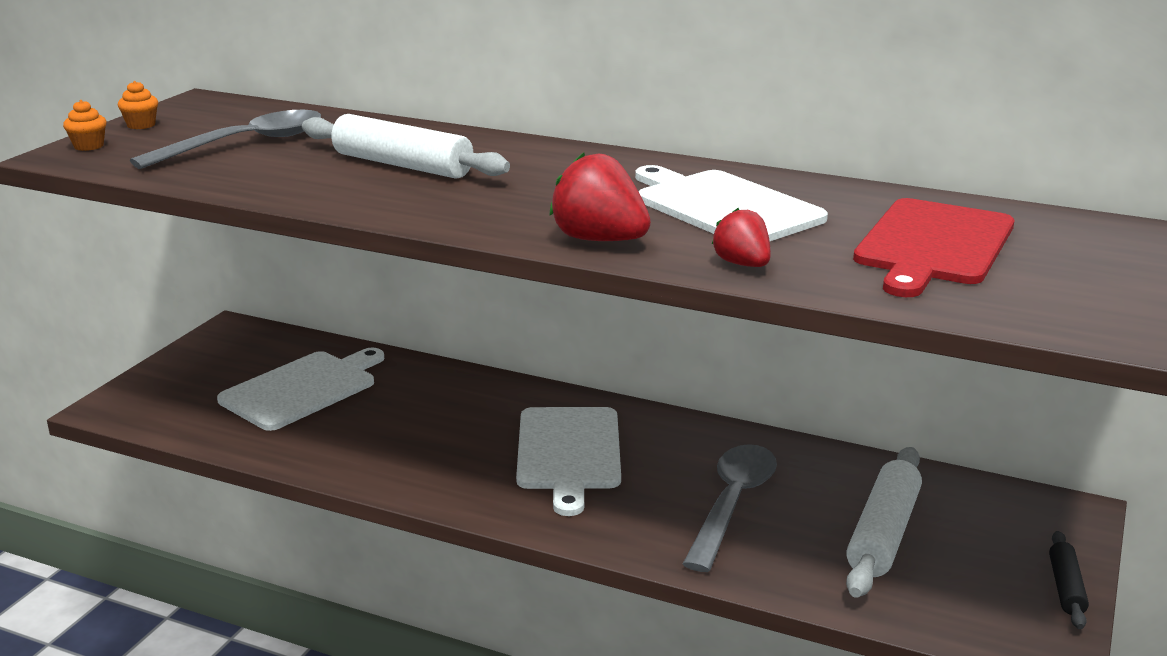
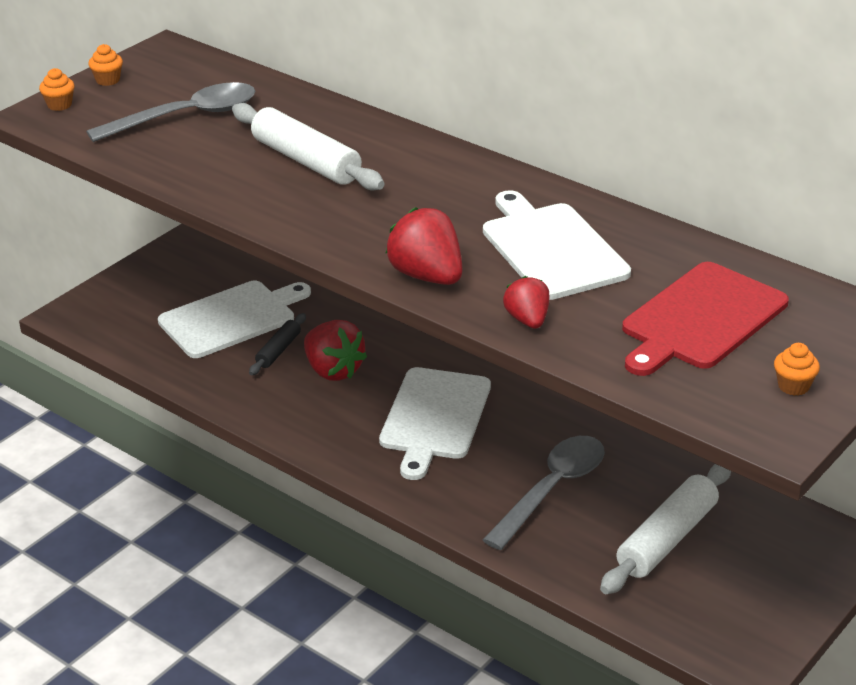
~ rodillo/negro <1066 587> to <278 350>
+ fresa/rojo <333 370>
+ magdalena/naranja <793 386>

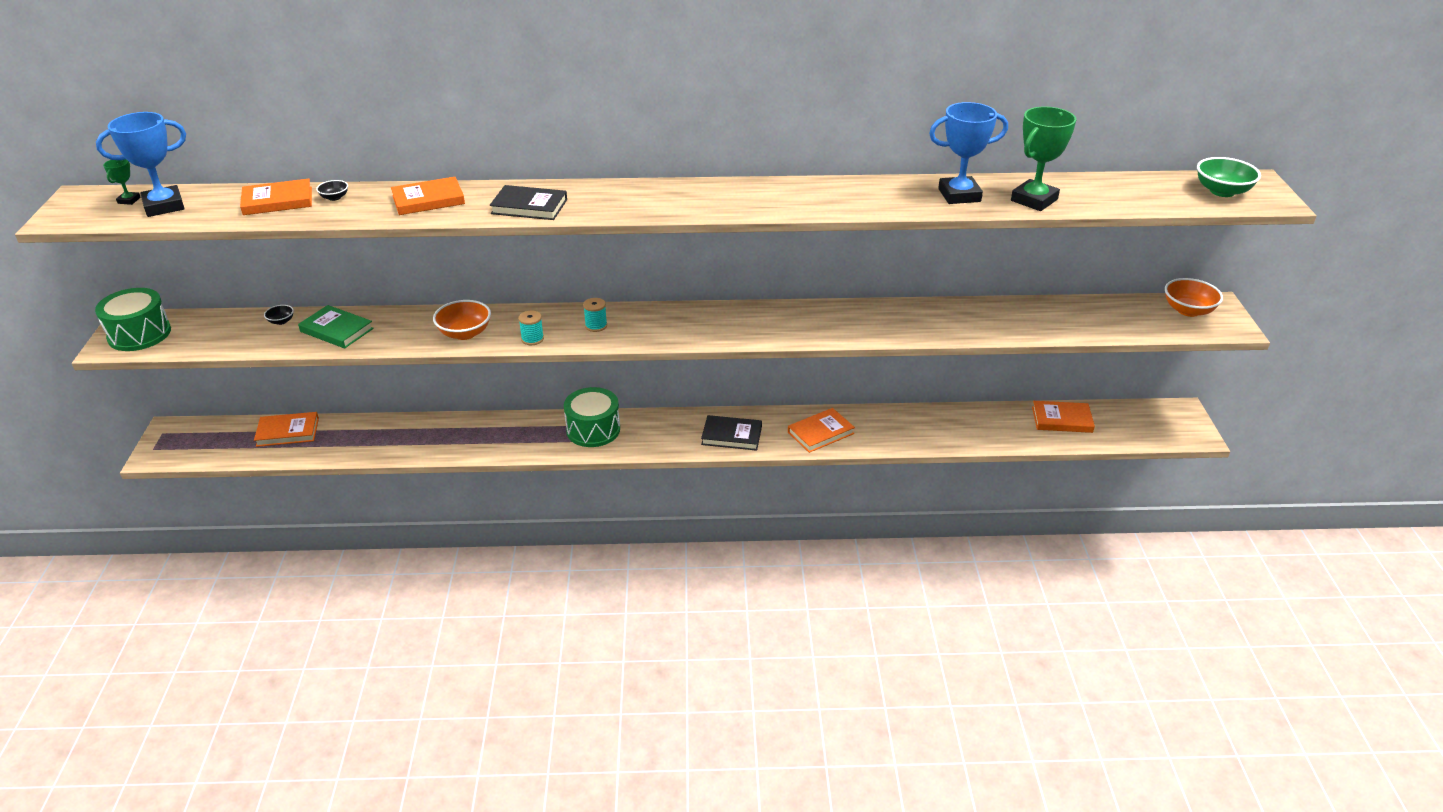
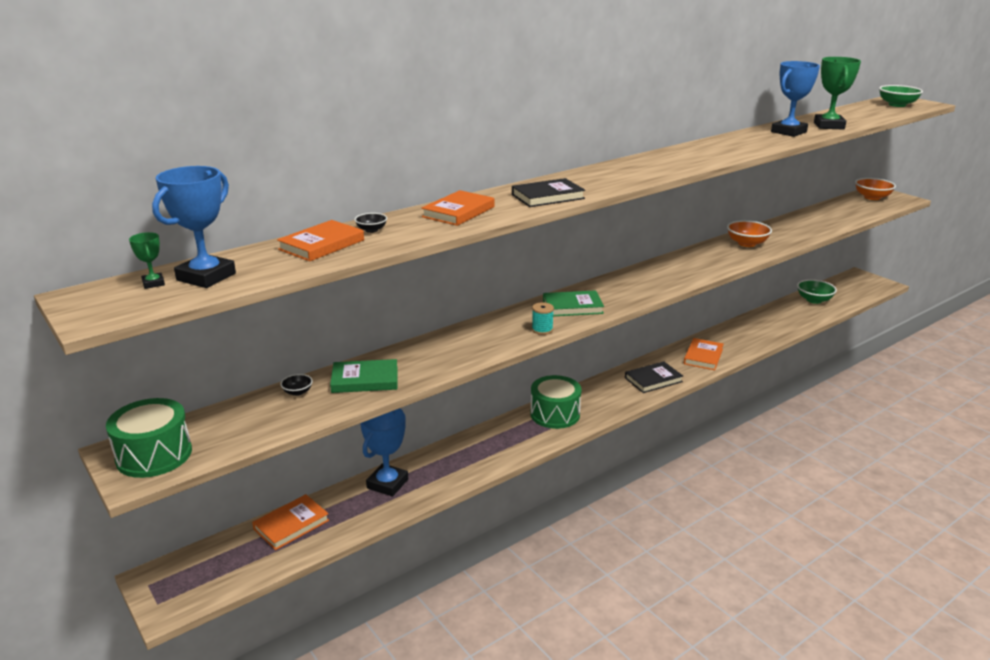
~ cuenco/naranja <465 333> to <747 243>
~ carrete/turquesa <596 326> to libro/verde <572 307>
~ libro/naranja <1062 419> to cuenco/verde <814 300>
+ trofeo/azul <387 484>

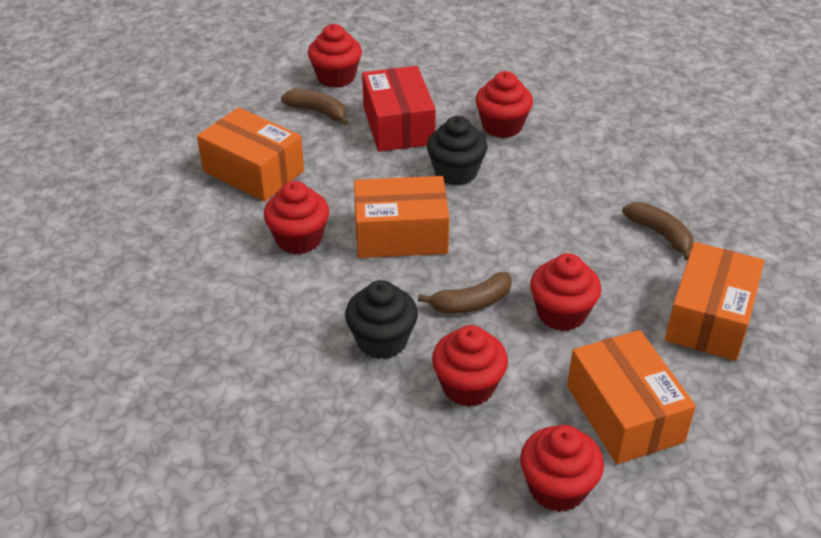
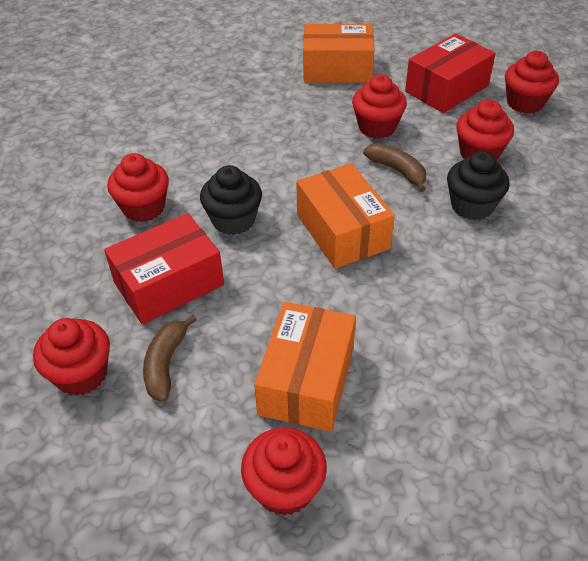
~ magdalena/rojo <299 239> to <285 488>
~ caja/naranja <624 413> to caja/rojo <447 89>
- plátano/marrón <660 234>

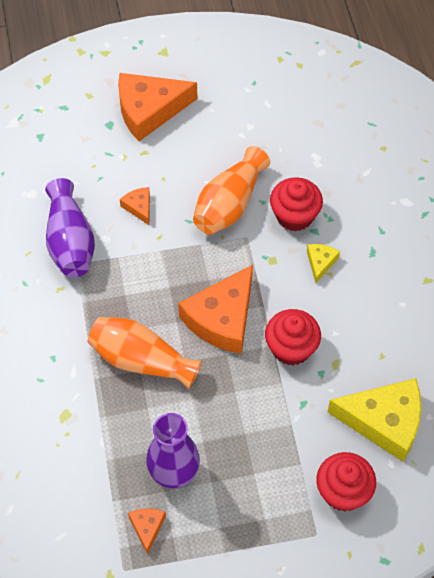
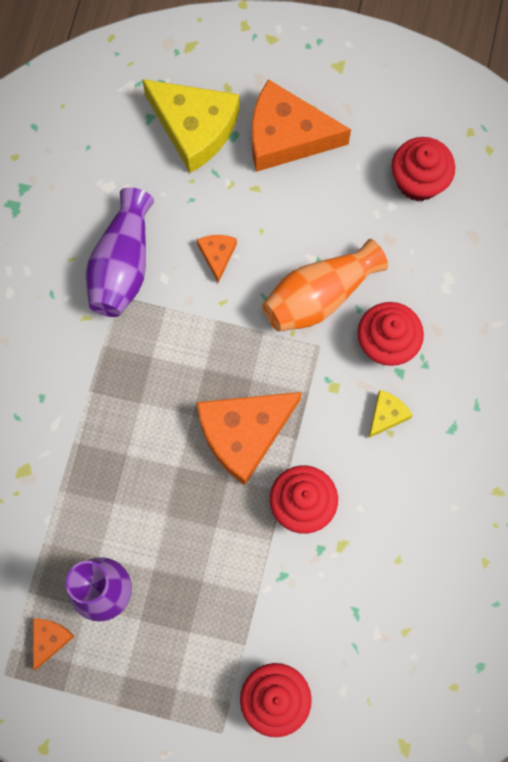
- florero/naranja <141 360>
~ queso/amarillo <384 422> to <194 128>
+ magdalena/rojo <418 181>

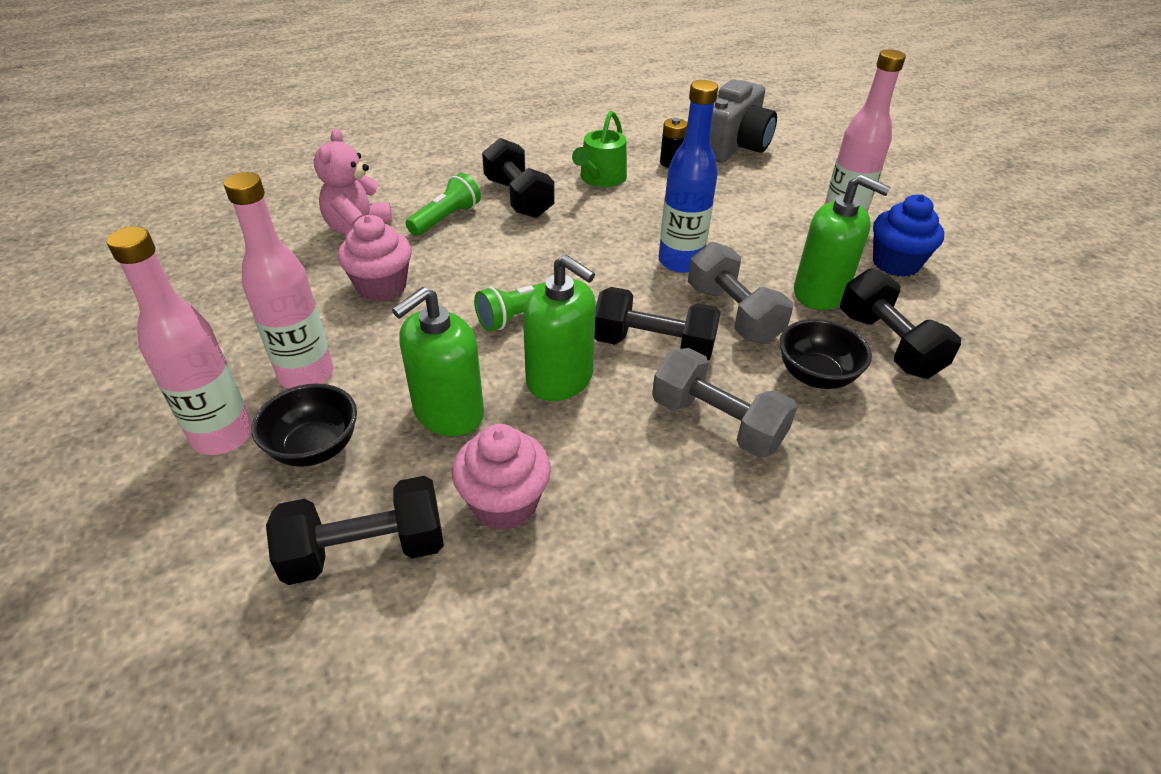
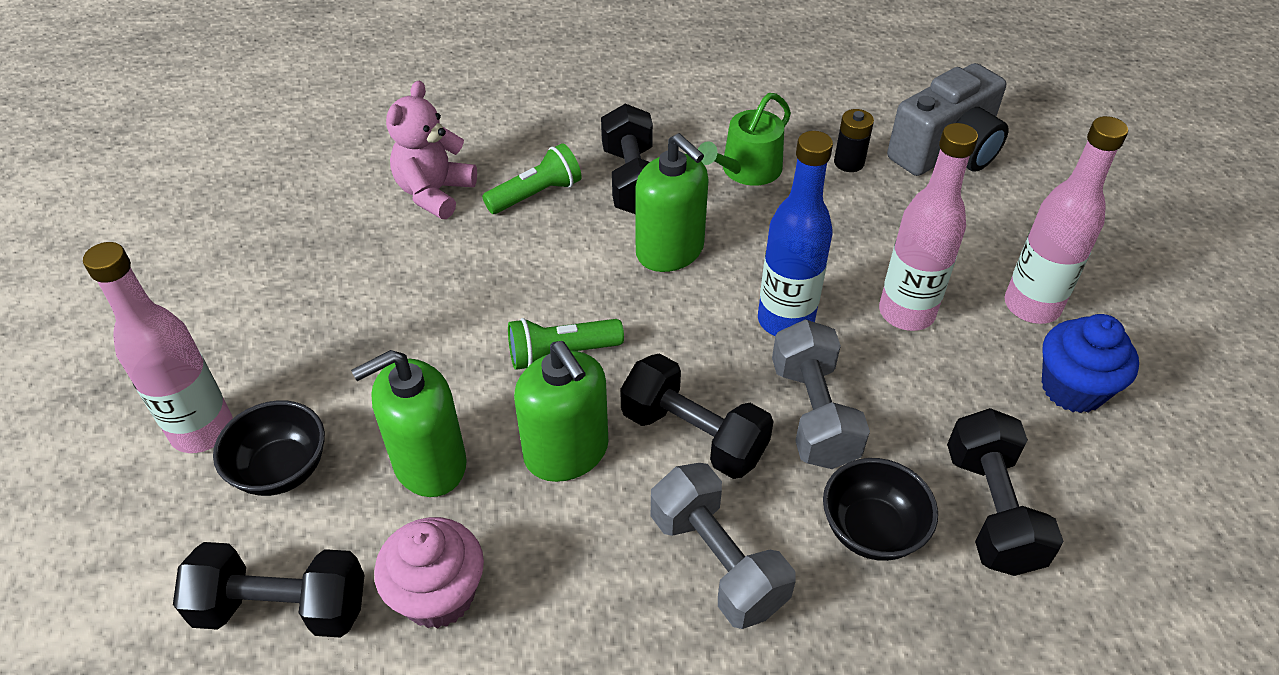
~ botella/rosa <306 375> to <906 313>
- magdalena/rosa <382 287>
~ dispensador de jabón/verde <820 293> to <670 251>

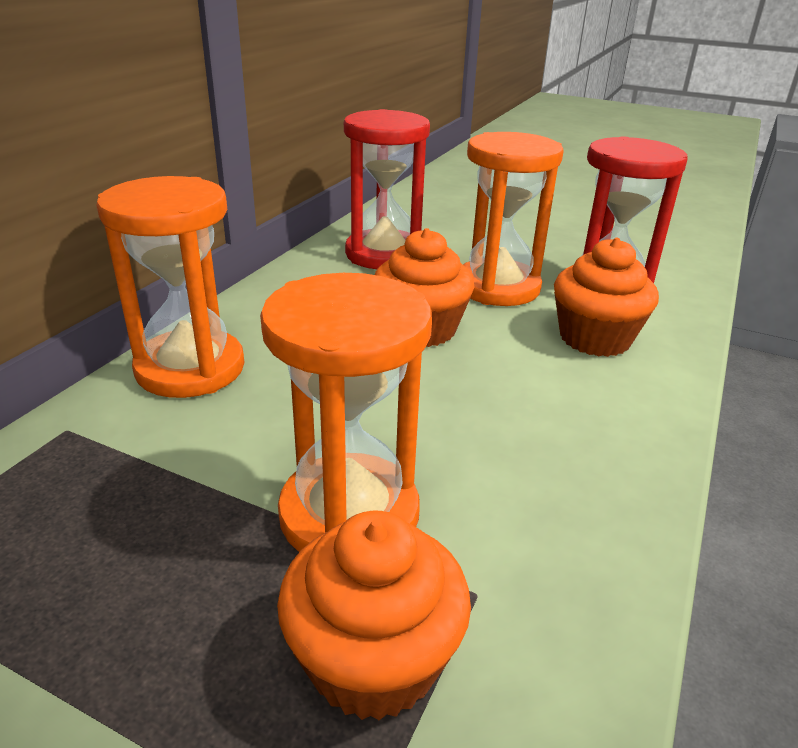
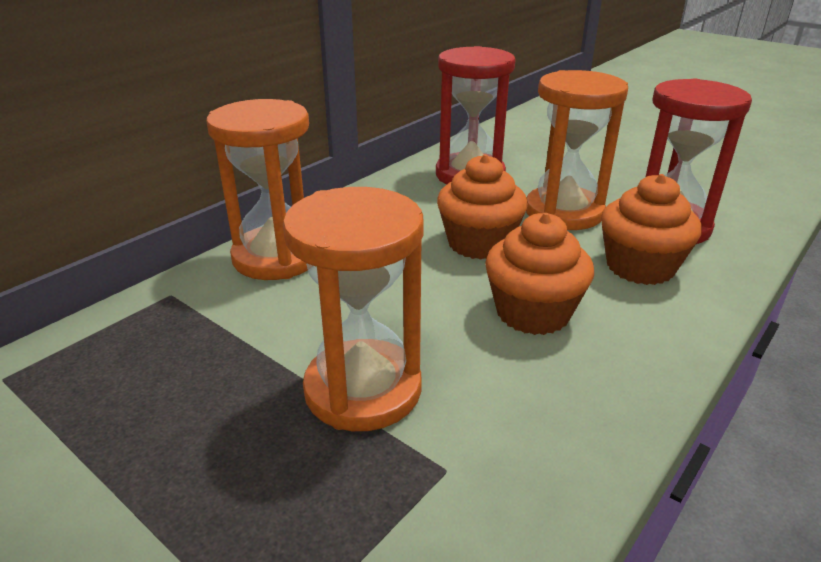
~ magdalena/naranja <373 660> to <533 312>

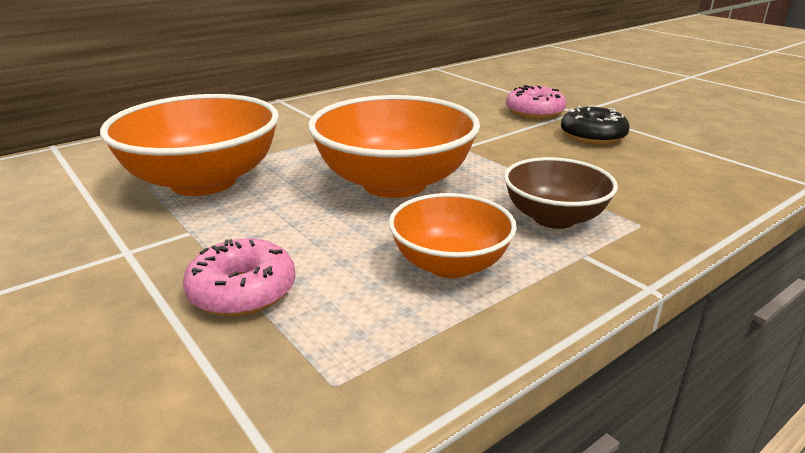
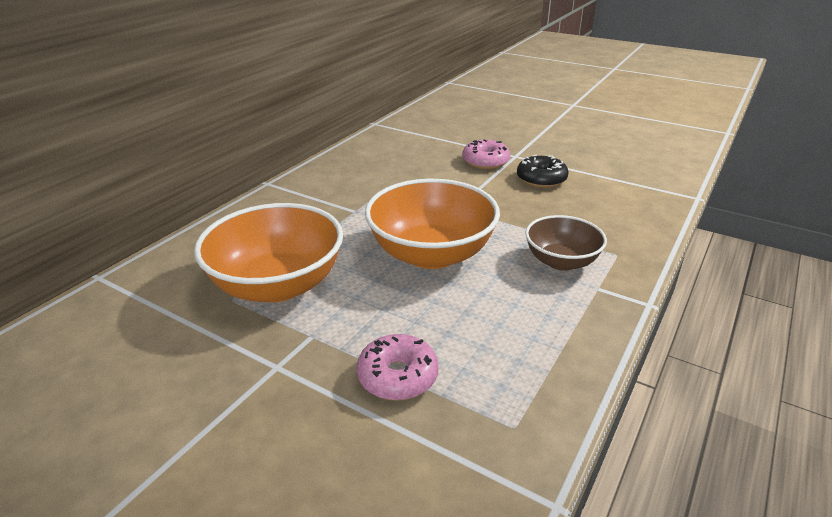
- cuenco/naranja <450 264>

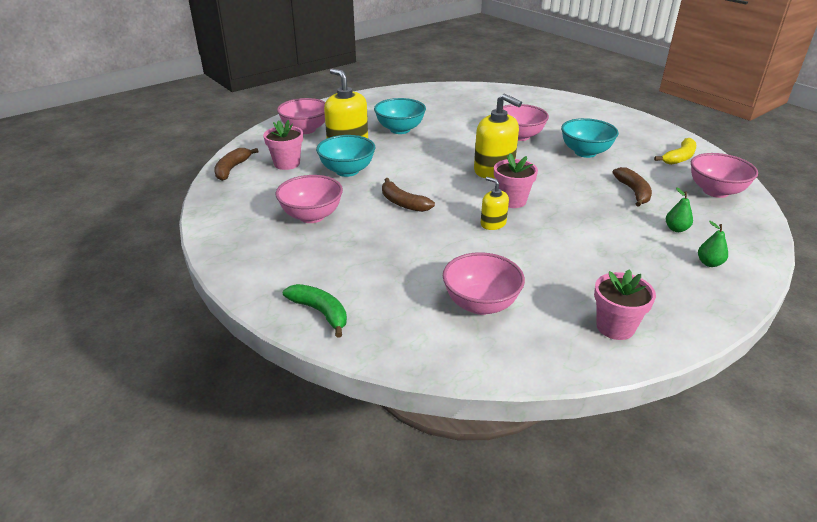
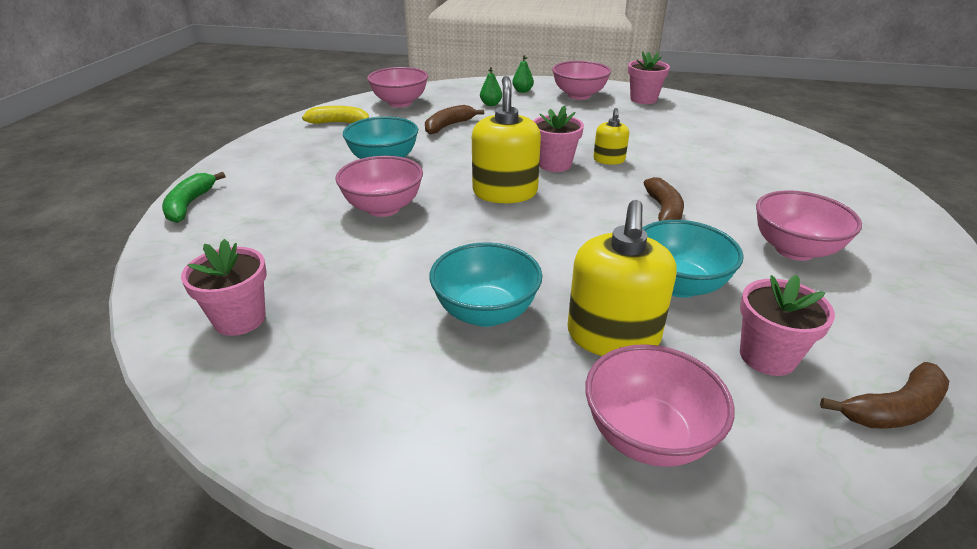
~ plátano/verde <320 312> to <190 204>
~ cuenco/rosa <480 304> to <579 95>
+ maceta/rosa <240 319>

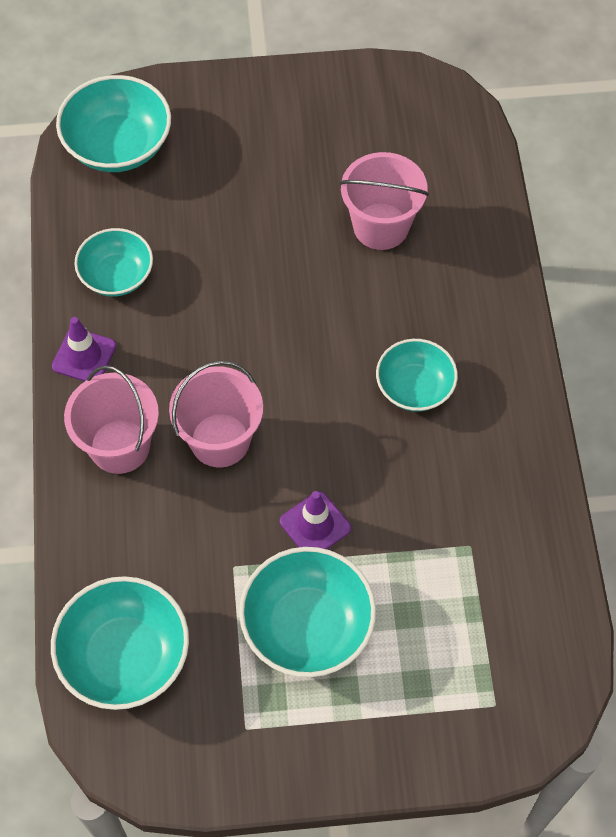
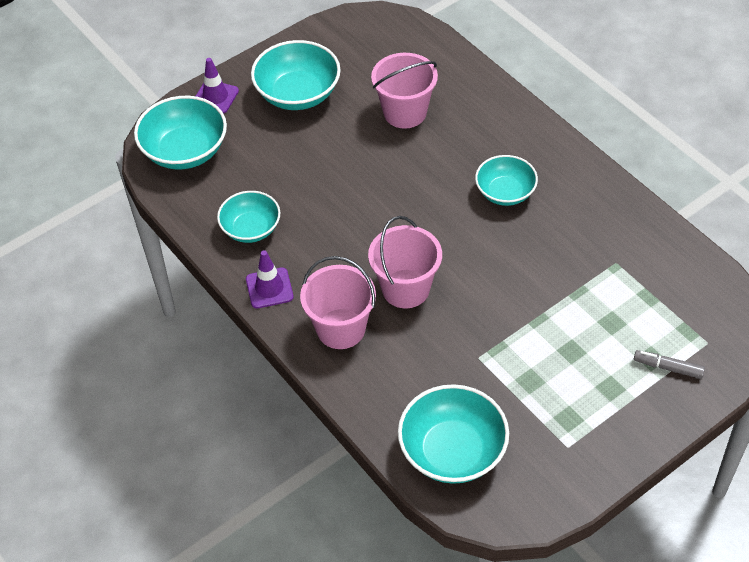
~ cuenco/turquesa <307 626> to <298 94>
~ cono de tráfico/morado <315 525> to <215 97>
+ rotulador/gris <668 368>

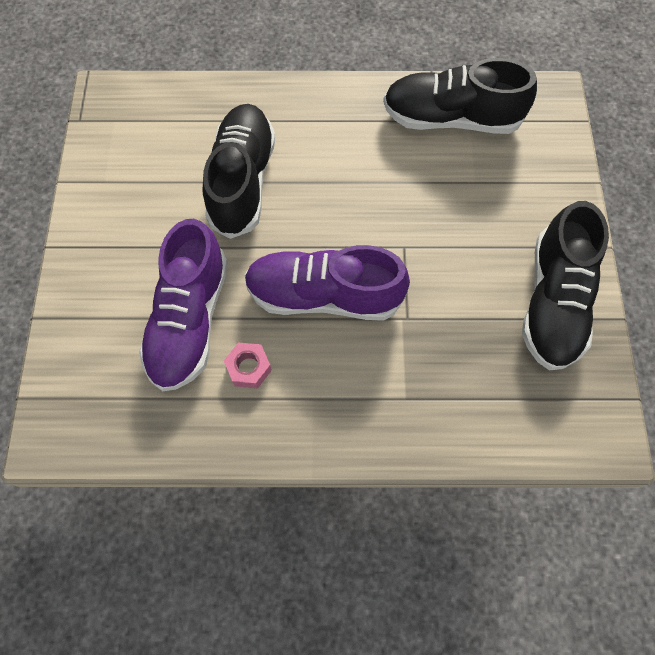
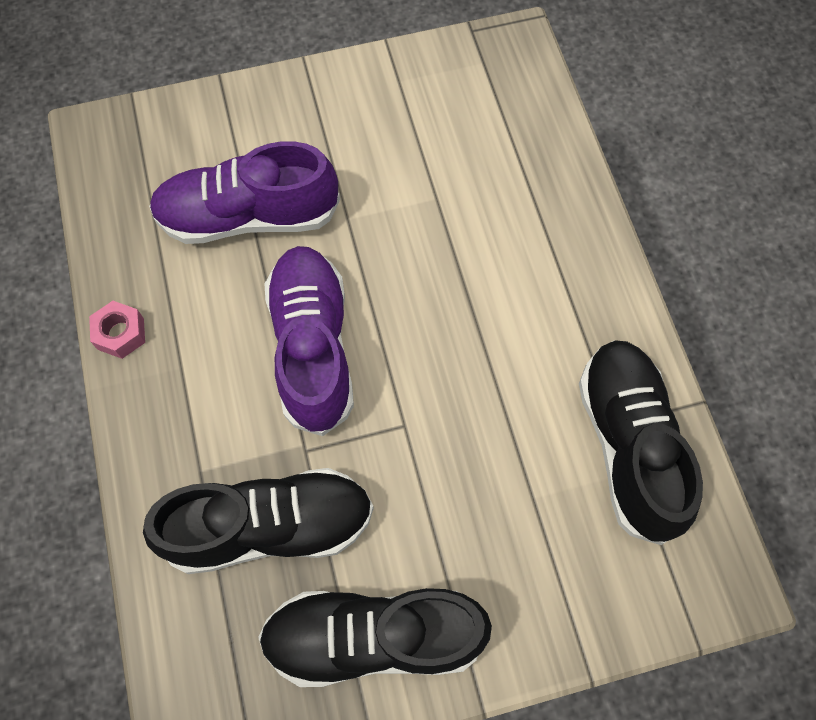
~ zapato/negro <242 181> to <270 526>
~ tuerca/rosa <249 368> to <120 334>

